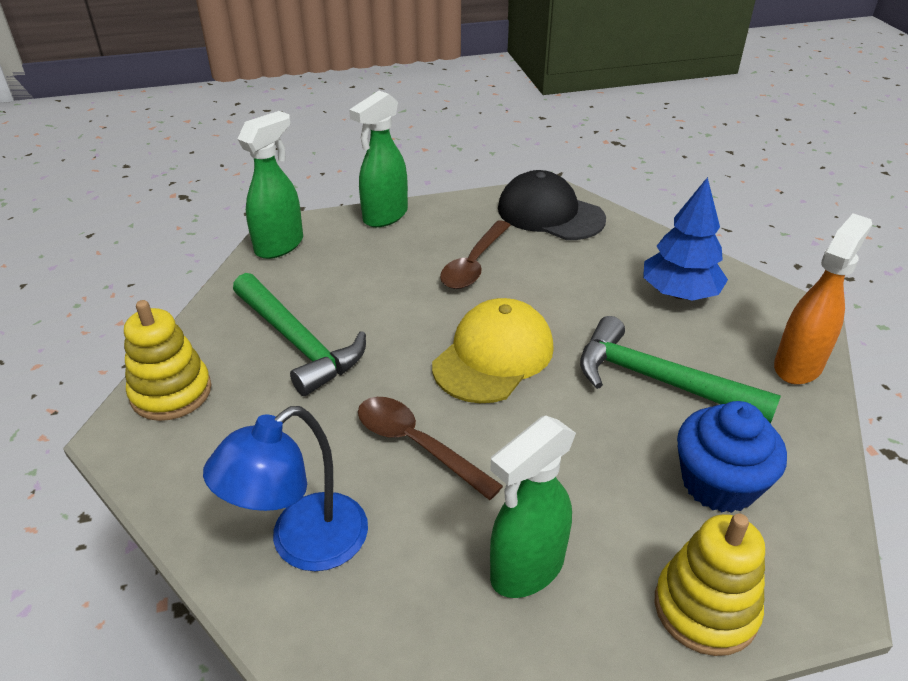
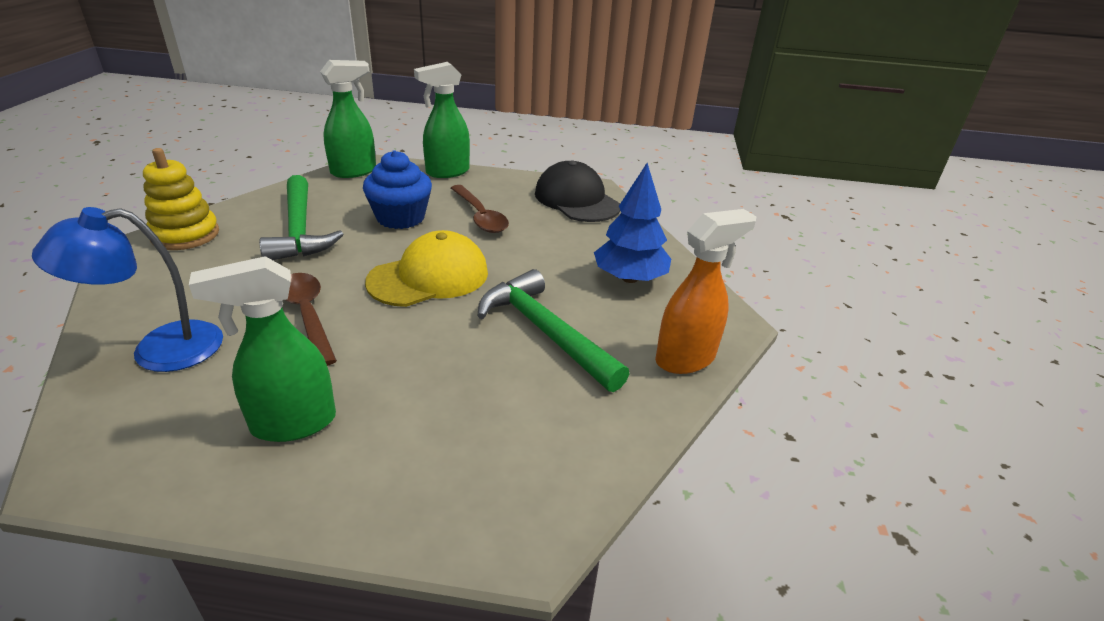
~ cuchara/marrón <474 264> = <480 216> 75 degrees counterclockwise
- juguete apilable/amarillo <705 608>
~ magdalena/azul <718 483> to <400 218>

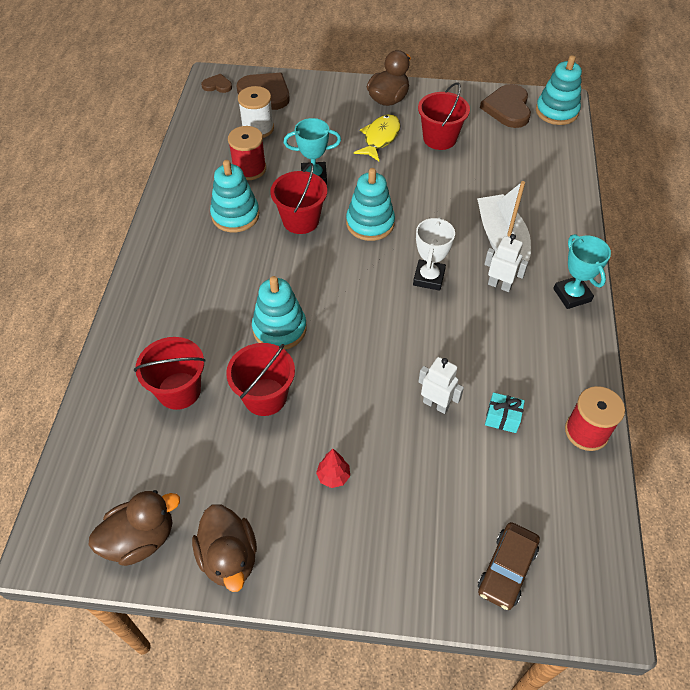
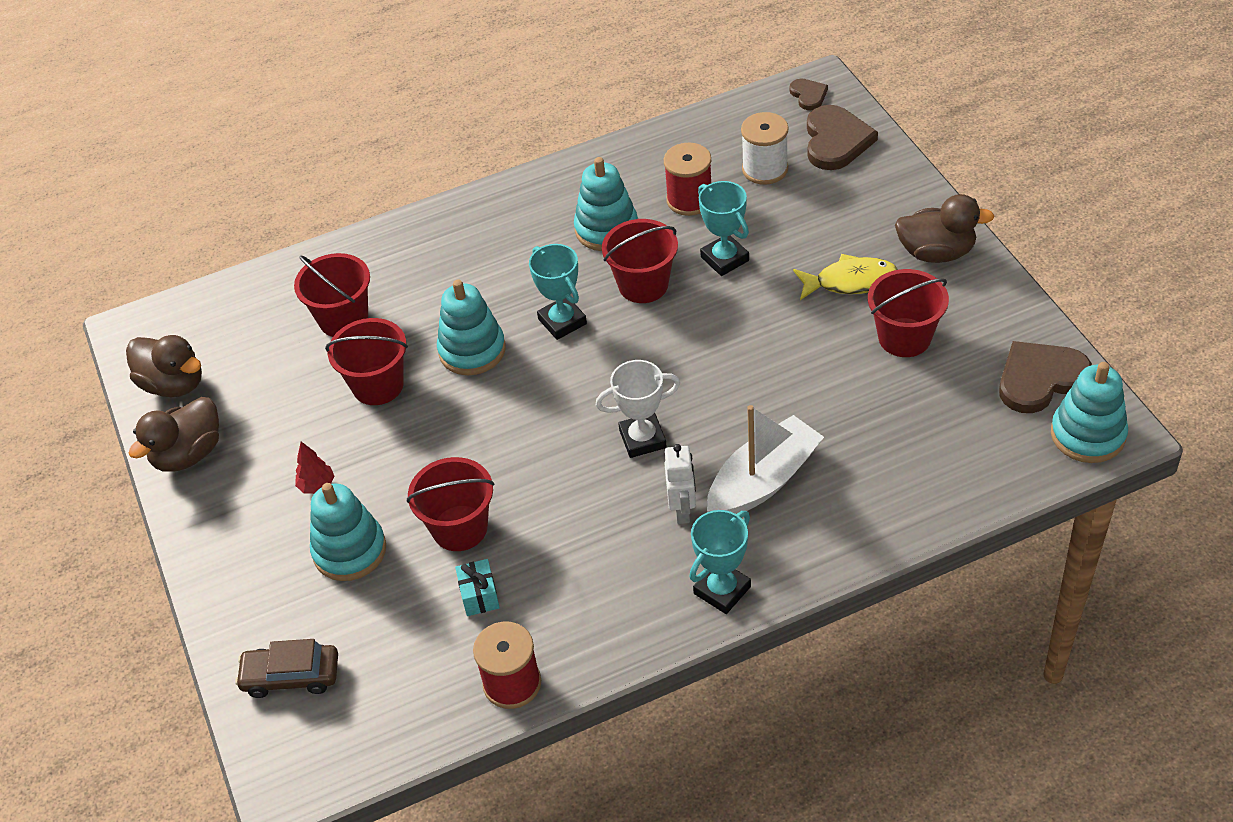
~ juguete apilable/turquesa <370 223> to <349 551>
~ robot/blanco <436 404> to balde/rojo <460 528>
+ trofeo/turquesa <562 321>

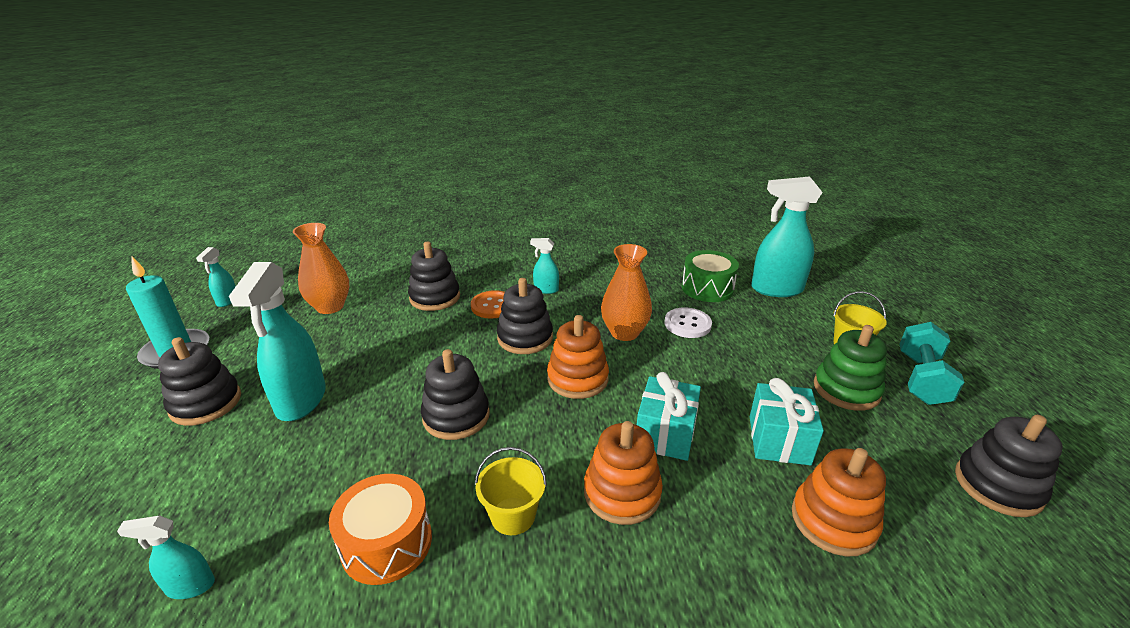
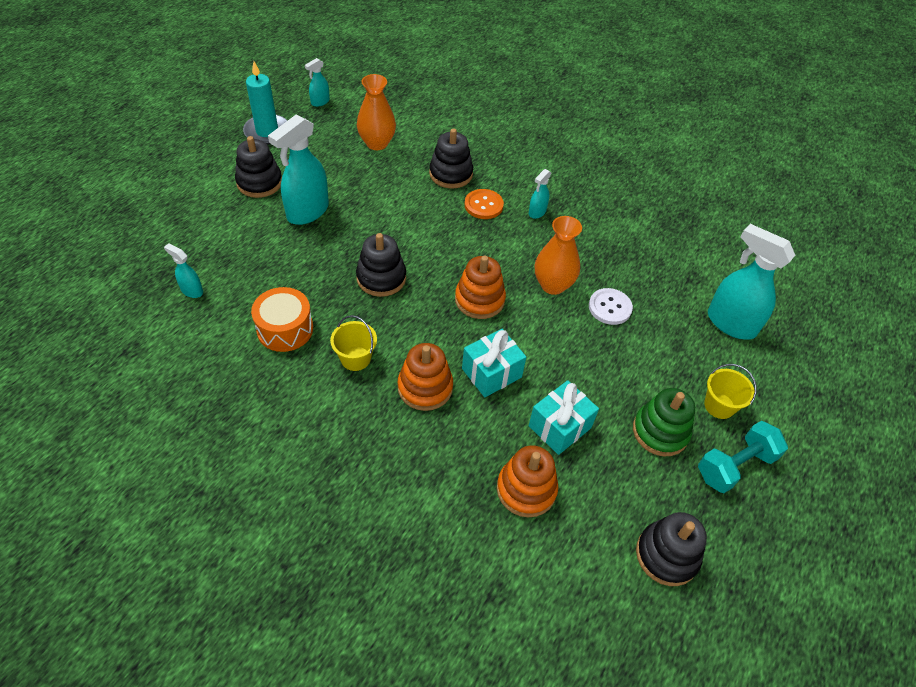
- juguete apilable/negro <525 338>
~ pulverizador/turquesa <546 289> = <537 212> 105 degrees counterclockwise
- tambor/verde <707 288>

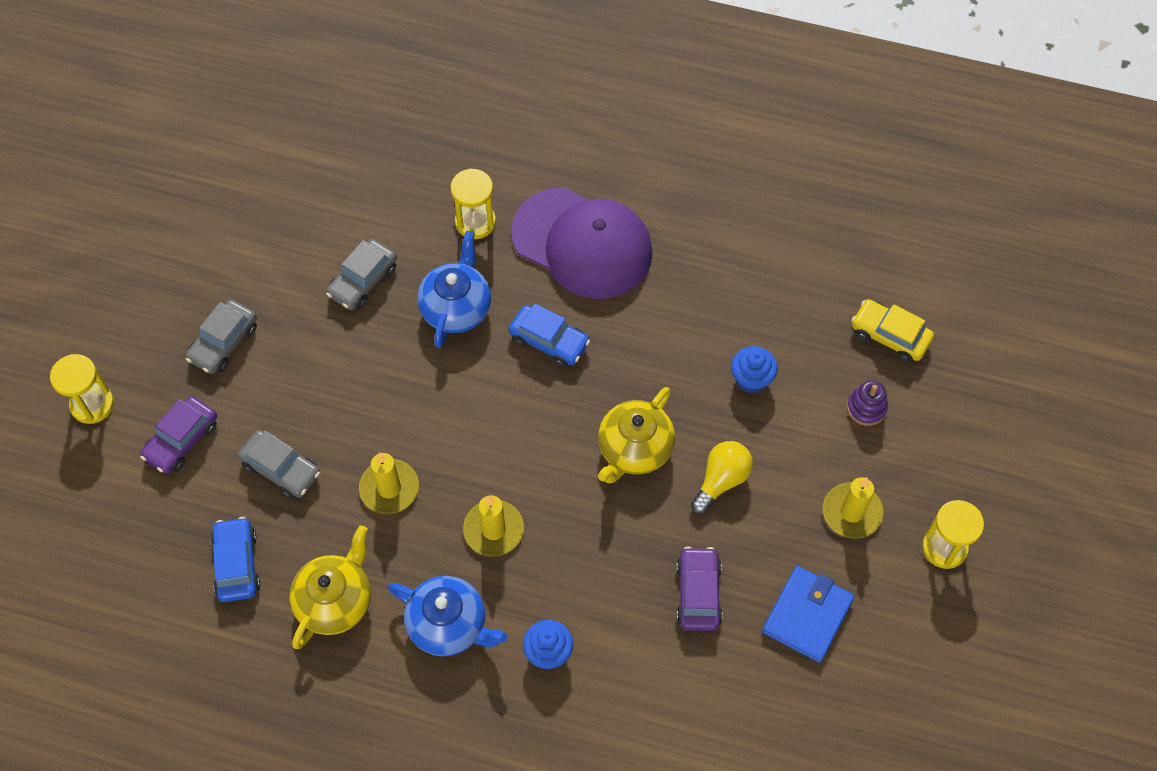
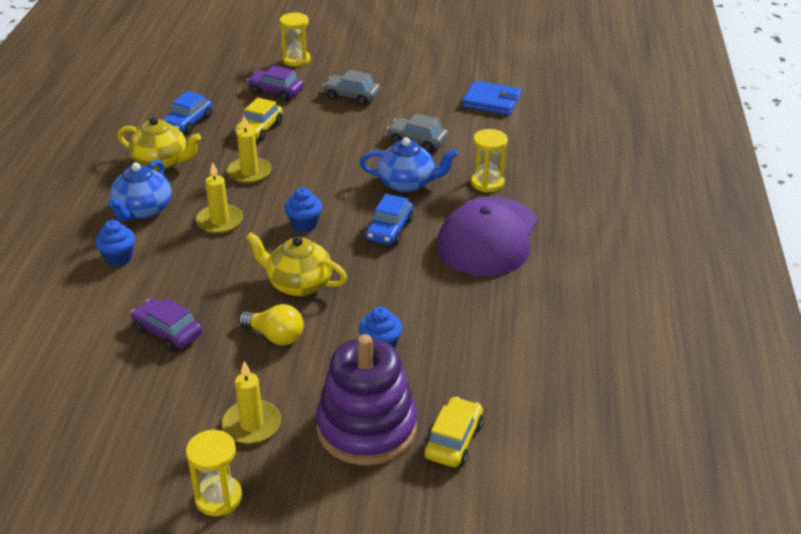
~ coche/azul <237 564> = <188 122> 135 degrees clockwise
~ coche/gris <281 469> to coche/amarillo <259 129>
~ coche/morado <698 593> = <167 332> 135 degrees counterclockwise
~ cartera/azul <807 615> to <491 101>
~ juguete apilable/morado <866 408> = <366 428> x2.49
+ magdalena/azul <304 224>

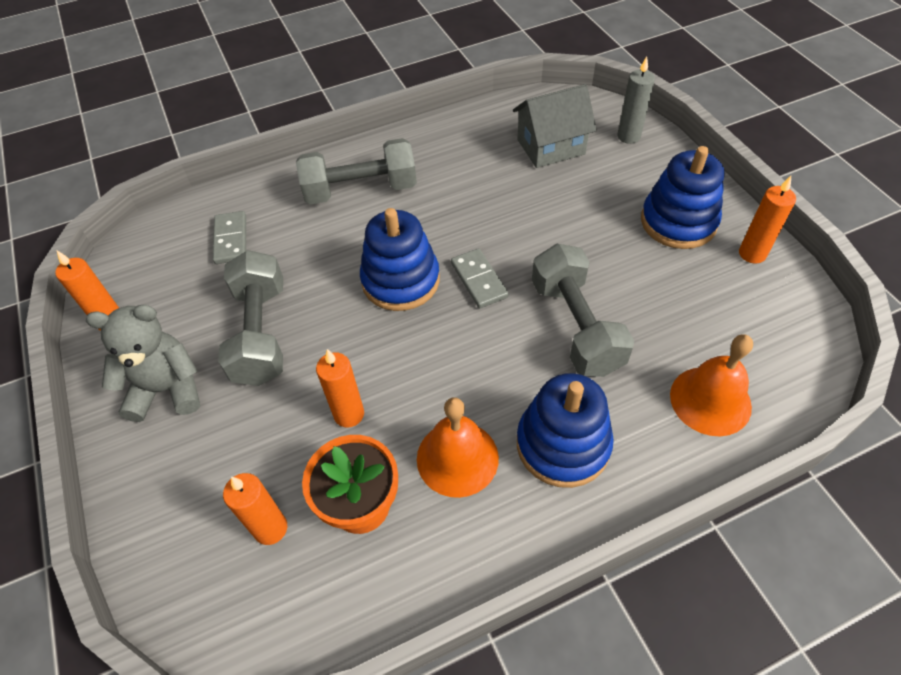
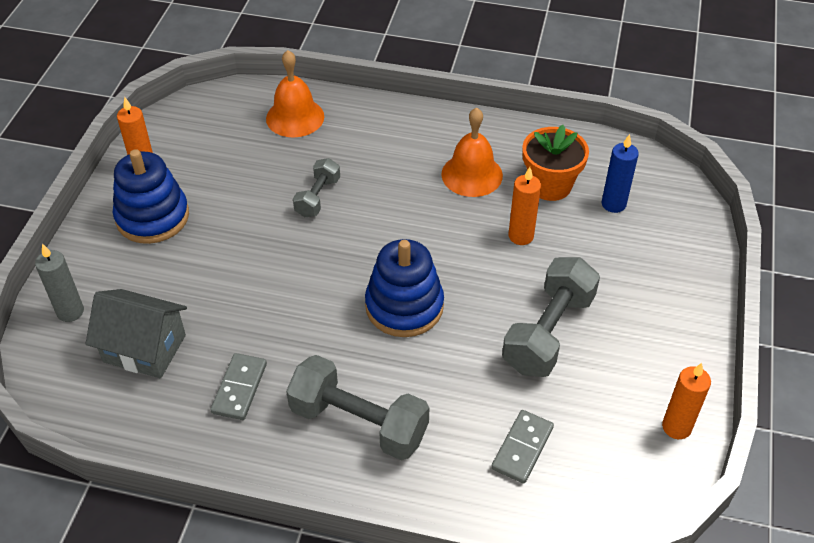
- osito/gris <167 389>
~ vela/naranja <270 528> to vela/azul <613 204>
~ ficha de dominó/gris <478 280> to <239 388>
- juguete apilable/azul <563 444>
~ mancuerna/gris <576 326> = <317 197> x0.56

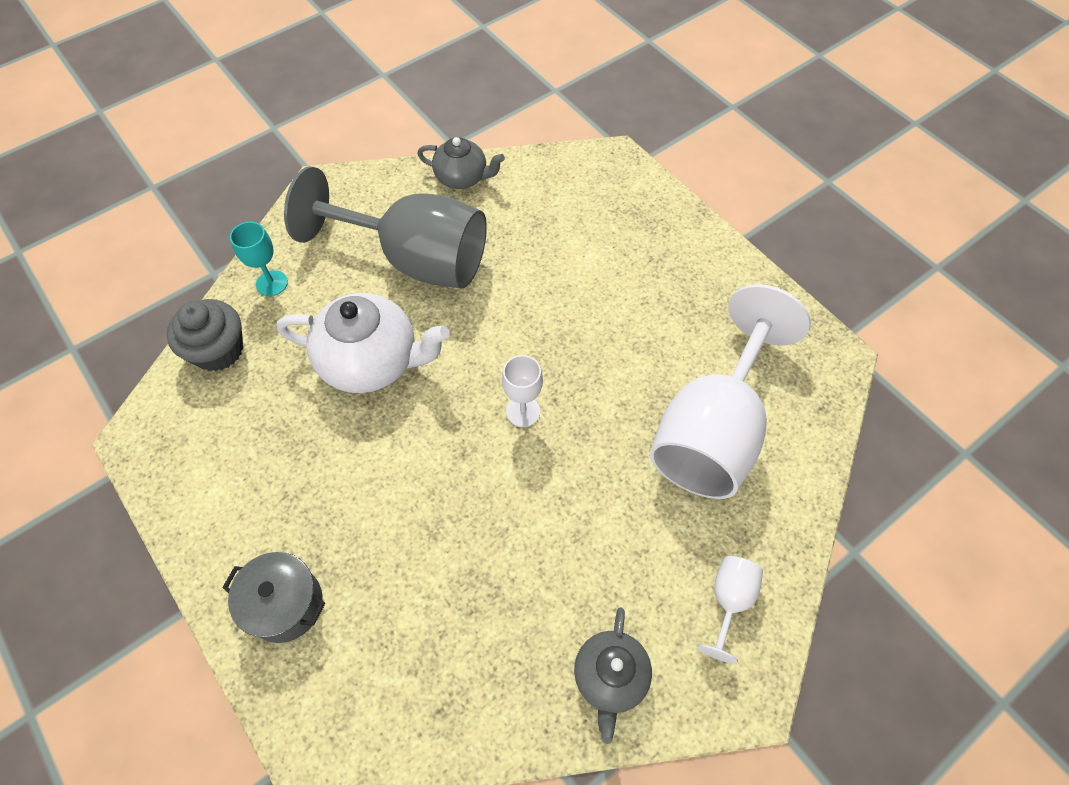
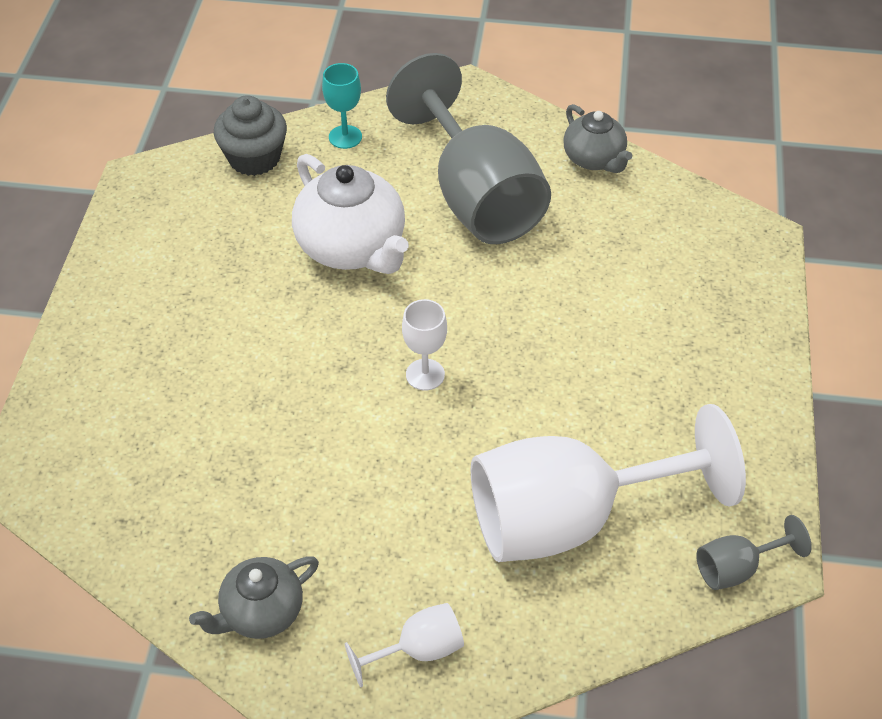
- olla/gris <285 604>
+ copa/gris <737 568>

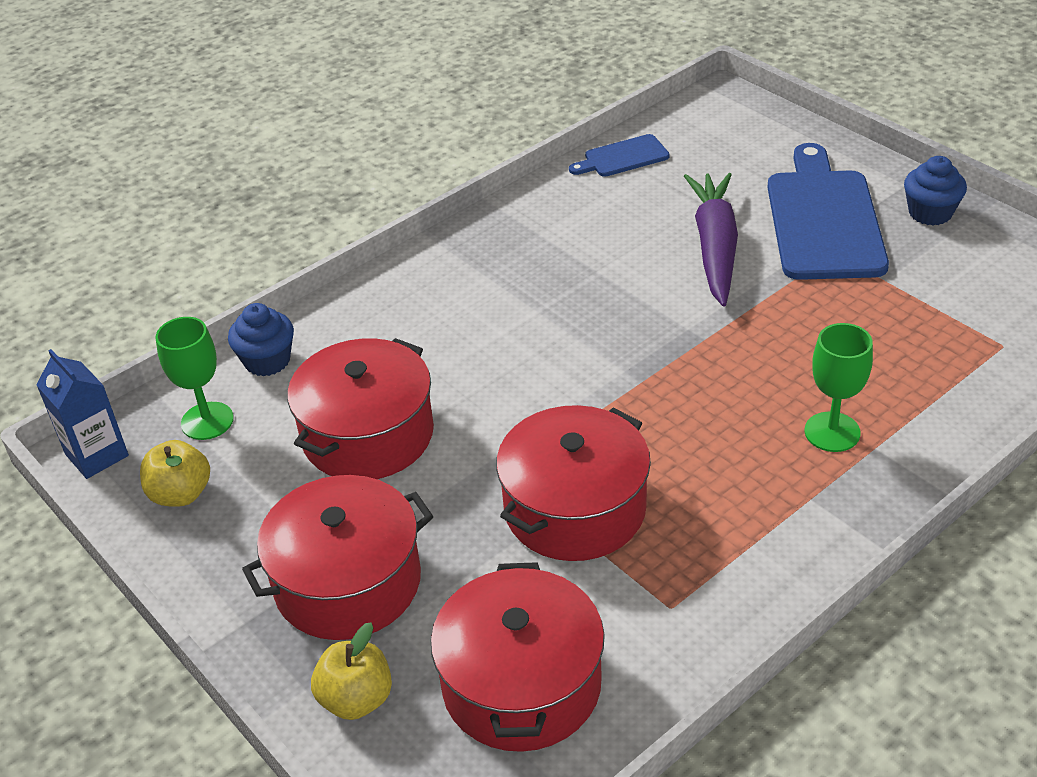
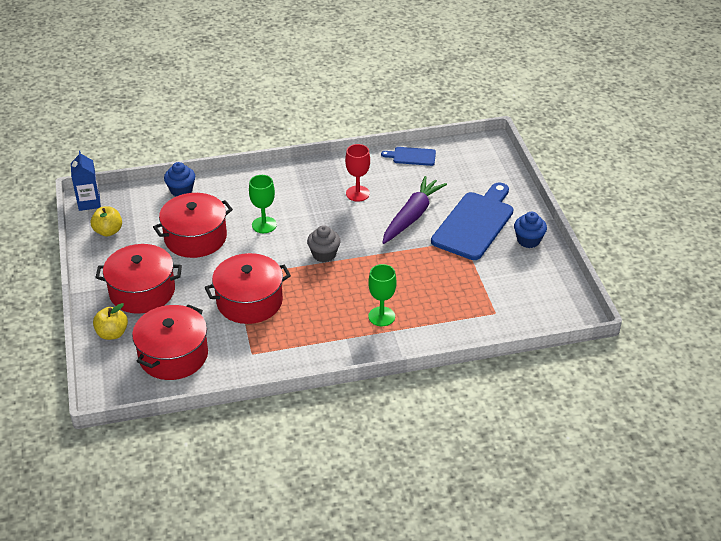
~ copa/verde <207 421> to <264 225>
+ magdalena/gris <324 254>
+ copa/rojo <357 193>

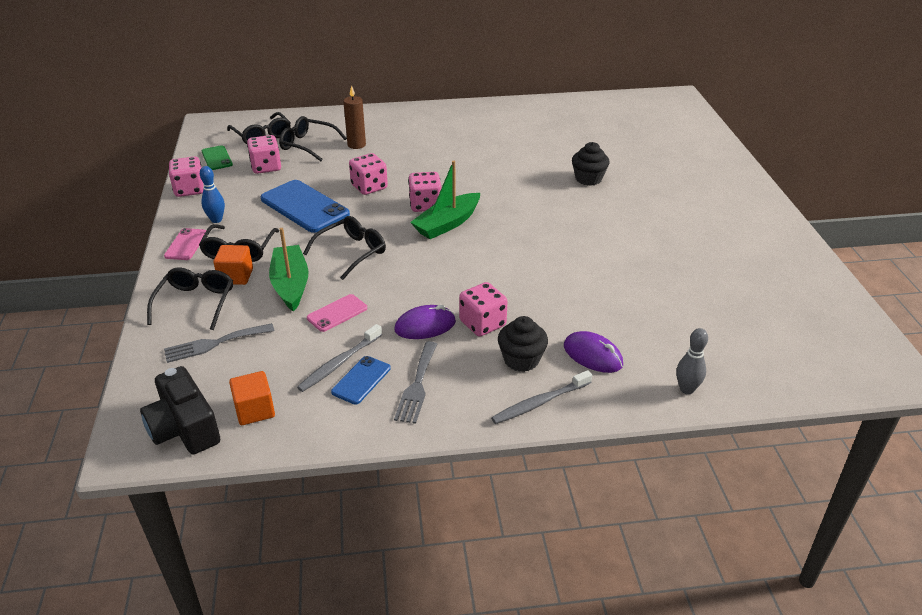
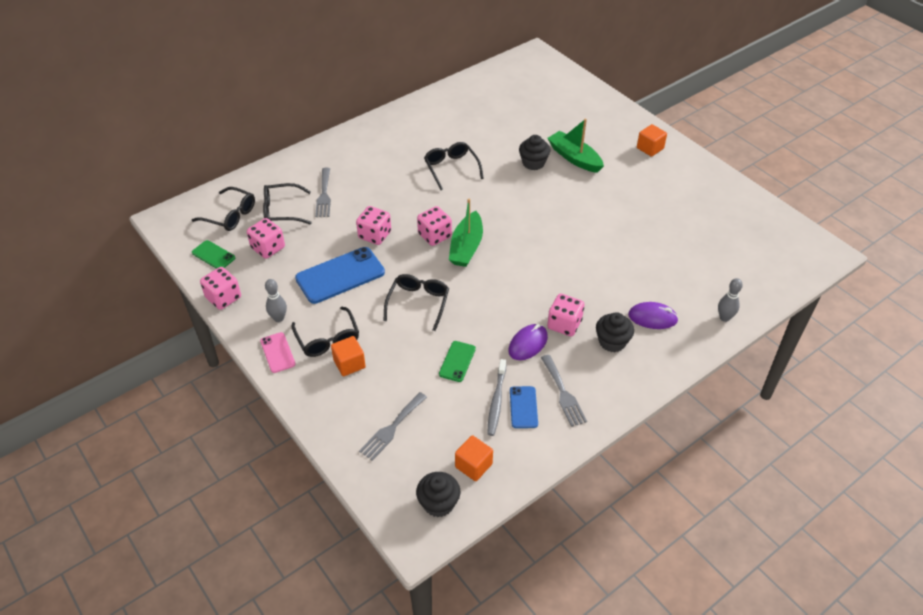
~ cámara/negro <184 428> to magdalena/negro <438 503>
~ gafas/negro <195 303> to <451 168>
~ bolo/azul <216 220> to bolo/gris <279 318>
~ móvil/azul <304 207> = <340 275> 45 degrees counterclockwise
~ barco/verde <290 285> to <574 158>
~ móvil/rosa <337 313> to móvil/verde <457 361>
~ vela/marrón <356 145> to tenedor/gris <324 195>
- cepillo de dientes/gris <539 403>
+ cubo/naranja <650 148>

